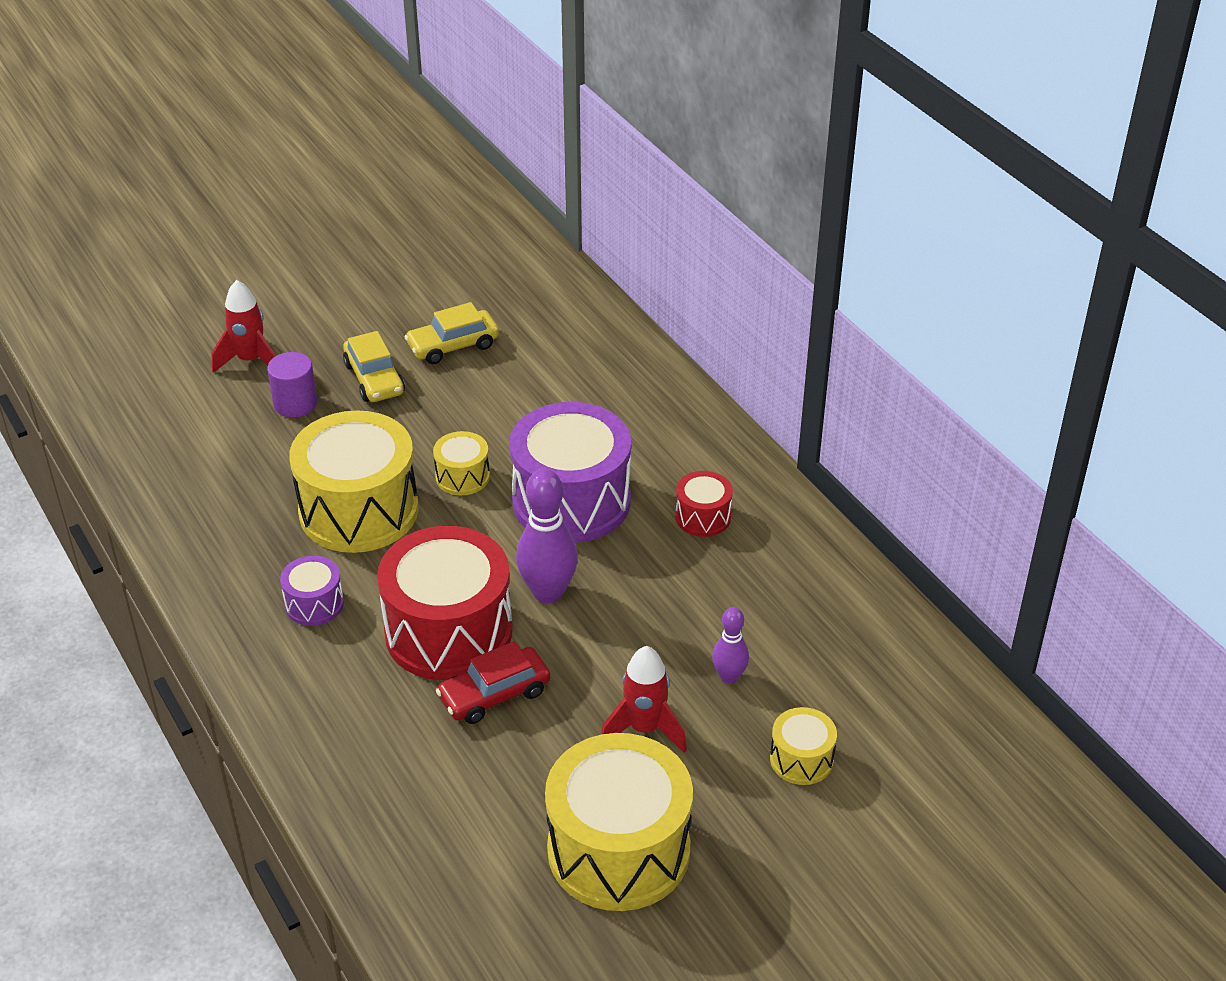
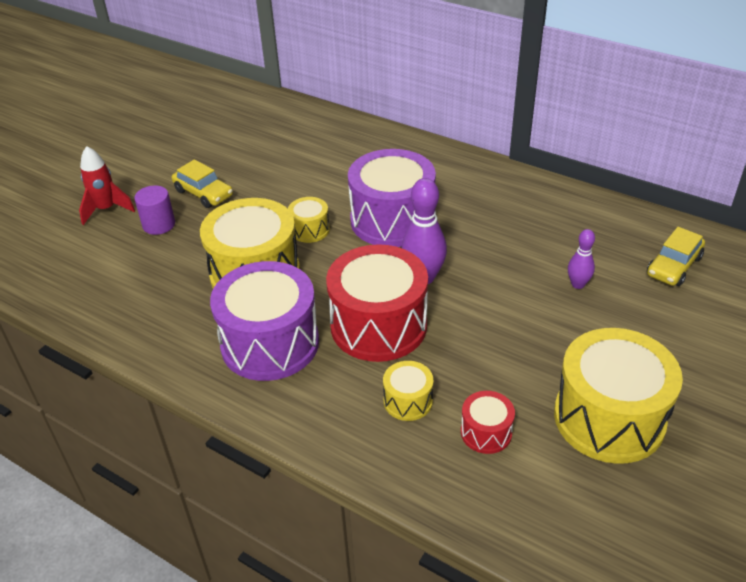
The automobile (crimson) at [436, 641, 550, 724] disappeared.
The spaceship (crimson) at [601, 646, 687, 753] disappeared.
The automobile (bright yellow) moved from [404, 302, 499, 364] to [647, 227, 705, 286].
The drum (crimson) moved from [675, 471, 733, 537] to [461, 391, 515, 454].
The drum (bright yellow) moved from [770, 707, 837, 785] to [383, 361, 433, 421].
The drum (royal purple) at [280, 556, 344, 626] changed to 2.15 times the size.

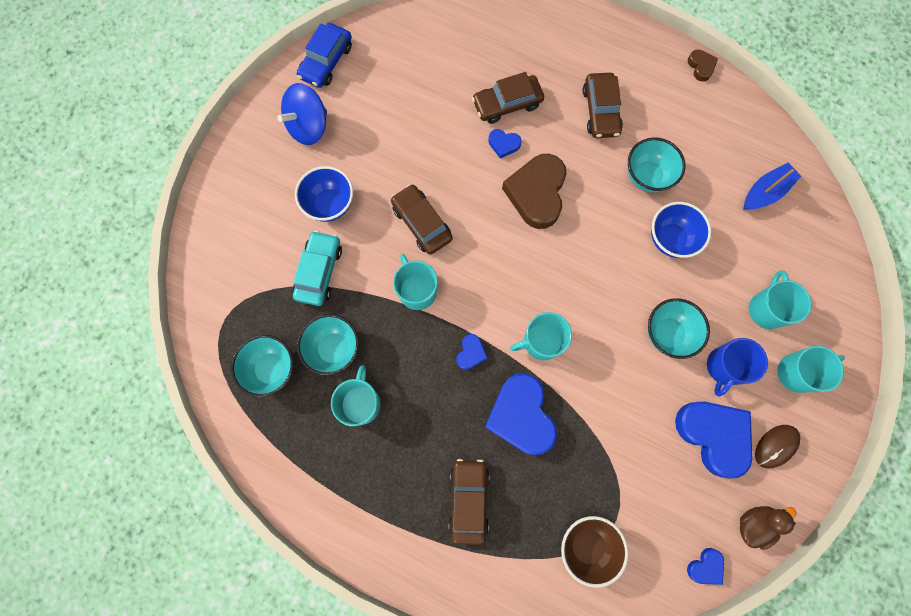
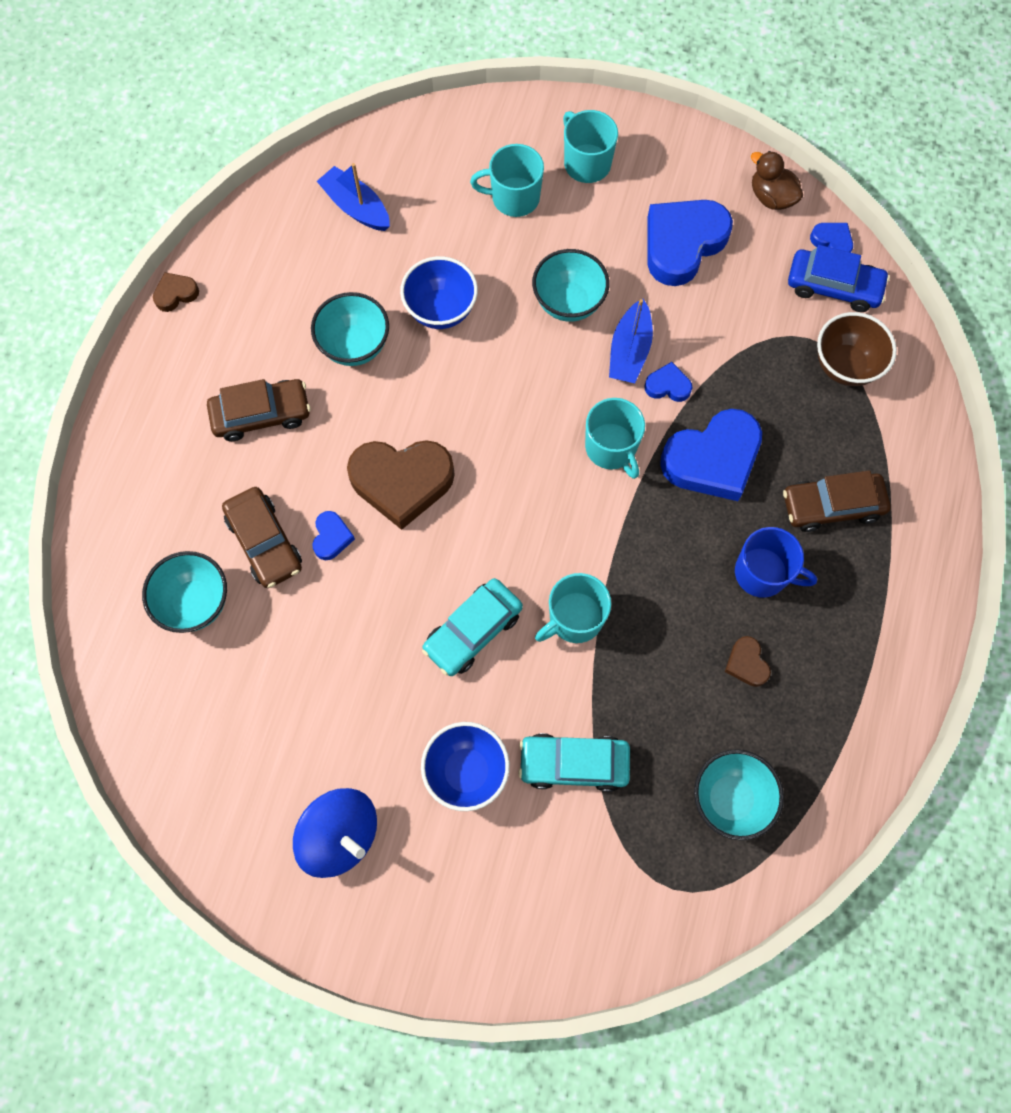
The computer mouse (brown) at [755, 425, 800, 468] disappeared.
The sailboat (royal blue) at [609, 299, 653, 383] appeared.
The automobile (royal blue) moved from [297, 23, 352, 88] to [788, 245, 890, 312].
The serving bowl (teal) moved from [297, 314, 359, 375] to [142, 551, 227, 633].
The heart (royal blue) moved from [456, 334, 488, 370] to [645, 362, 692, 402].
The tea mug (royal blue) moved from [707, 338, 768, 396] to [735, 527, 817, 598].
The tea mug (teal) at [331, 365, 380, 426] was replaced by the heart (brown) at [725, 636, 771, 687].
The automobile (brown) at [391, 184, 452, 255] became the automobile (teal) at [422, 578, 523, 676].

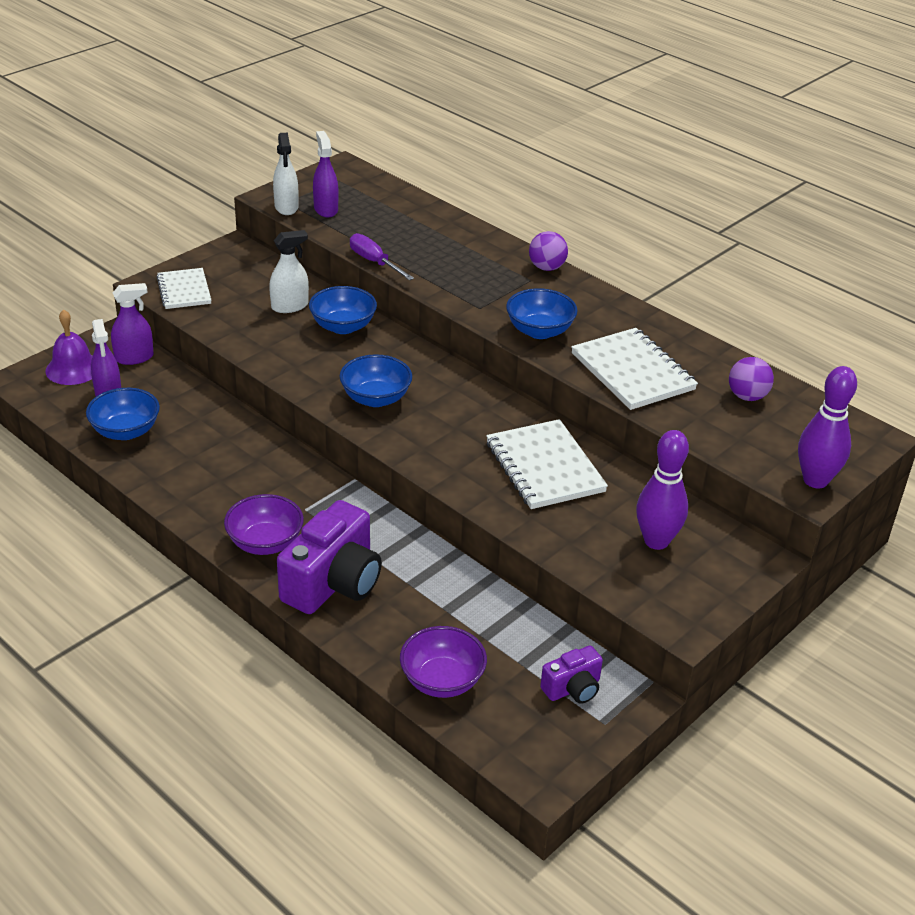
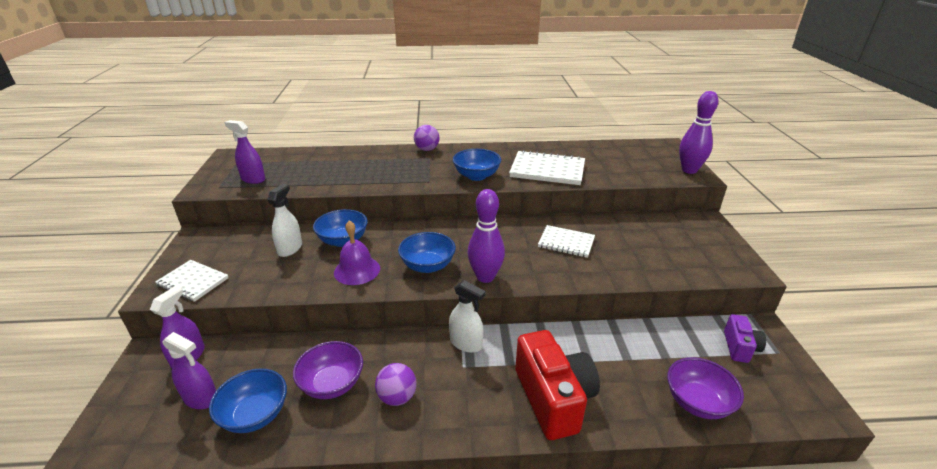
The screwdriver (royal purple) at [350, 233, 414, 280] disappeared.
The hand bell (royal purple) moved from [45, 309, 93, 385] to [334, 220, 380, 285].
The serving bowl (royal purple) moved from [224, 494, 304, 555] to [293, 341, 363, 399].
The spray bottle (snow-white) moved from [273, 133, 299, 215] to [449, 280, 486, 353].
The bowling pin (royal purple) moved from [636, 430, 689, 550] to [468, 189, 505, 283].
The sphere (royal purple) moved from [729, 357, 774, 401] to [375, 363, 417, 406].
The camera (royal purple) at [277, 500, 382, 614] became the camera (crimson) at [515, 330, 600, 440].
The notepad (snow-white) at [486, 419, 608, 509] changed to 0.64 times the size.

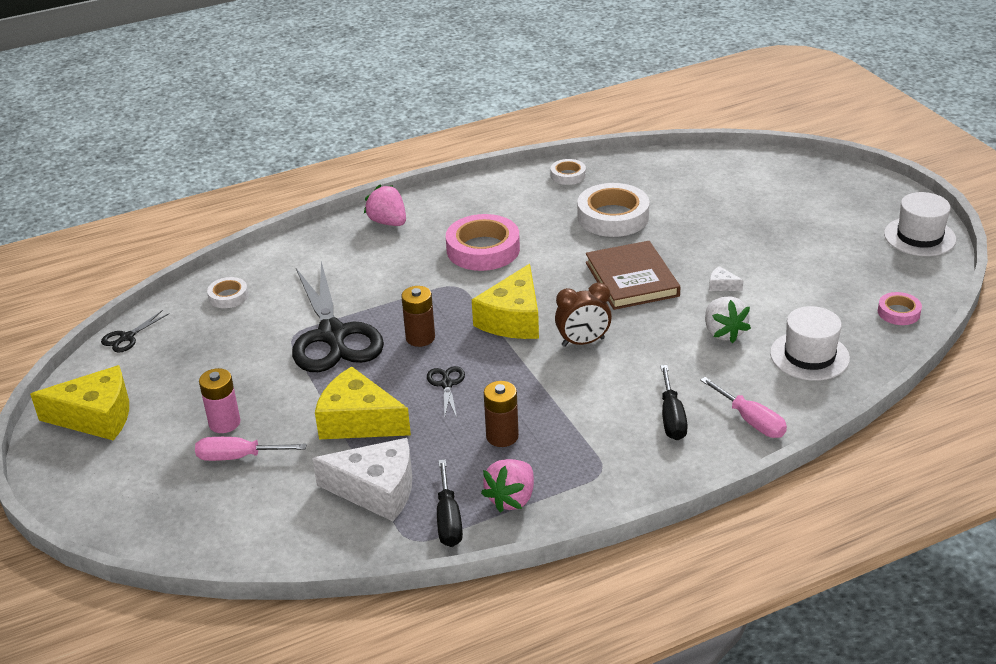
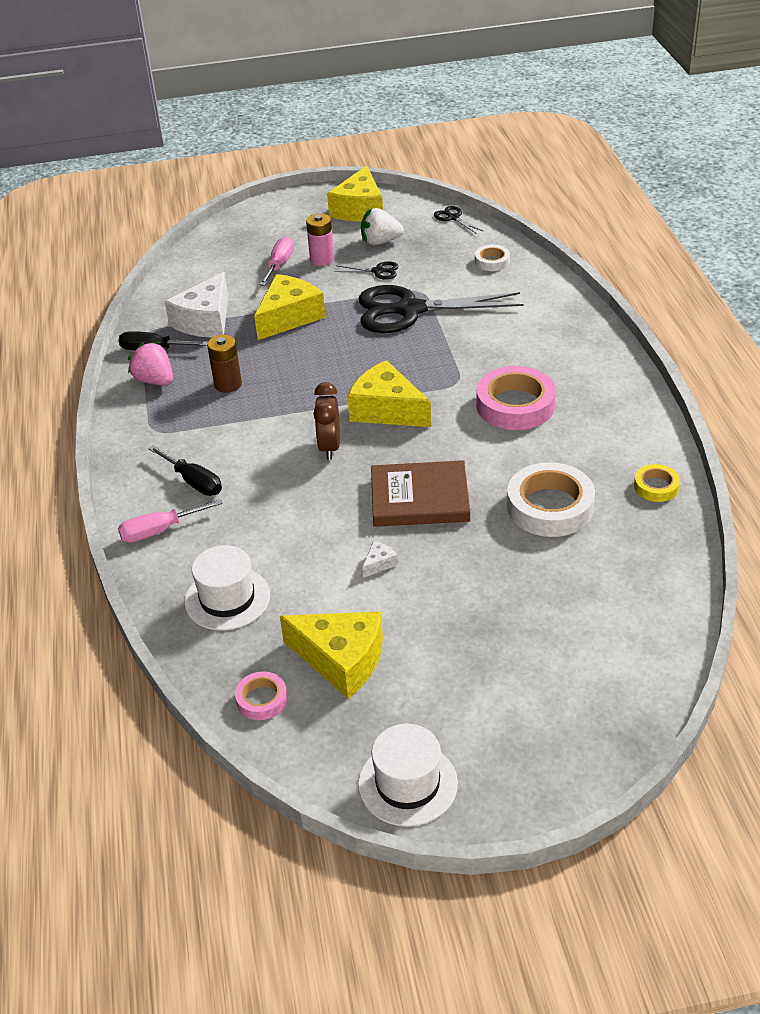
The strawberry (rose-pink) at [364, 185, 406, 226] disappeared.
The battery (brown) at [401, 286, 435, 347] disappeared.
The cheese wedge (bright yellow) at [280, 611, 383, 699] appeared.
The pair of scissors (ebony) moved from [427, 366, 465, 417] to [334, 261, 398, 280].
The strawberry (snow-white) moved from [705, 296, 751, 343] to [361, 208, 404, 245].
The roll of tape (snow-white) at [550, 159, 586, 185] became the roll of tape (bright yellow) at [634, 464, 680, 502].
The screwdriver (ebony) at [660, 365, 688, 440] turned 150 degrees counterclockwise.

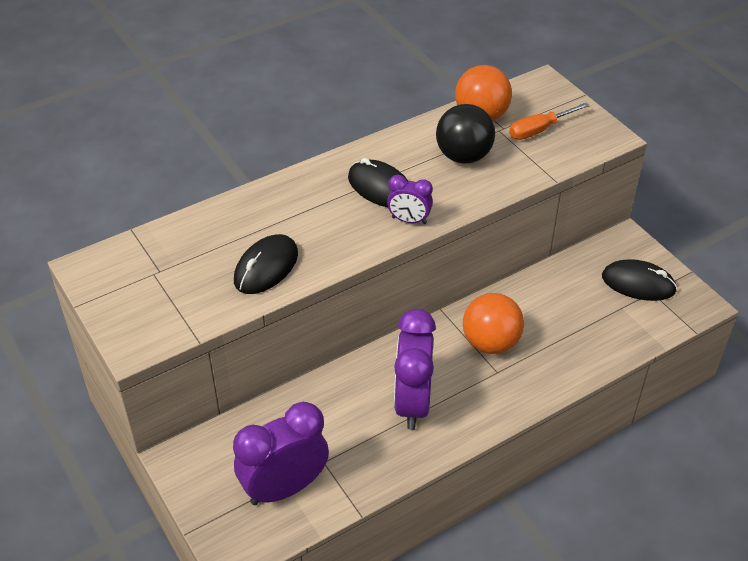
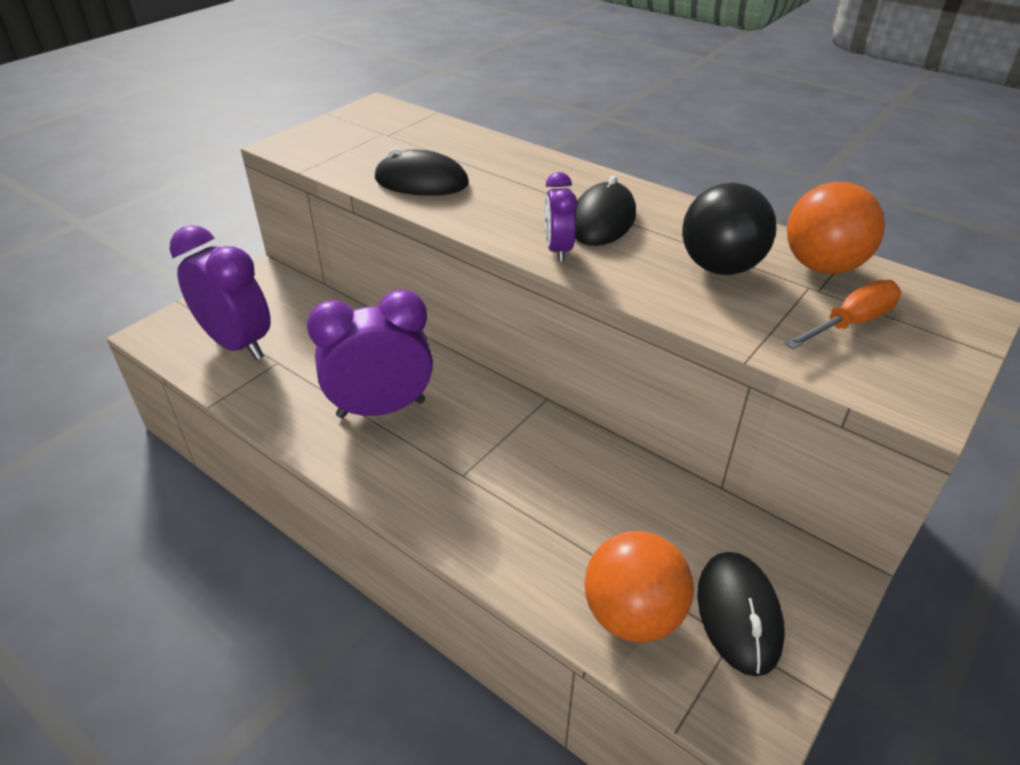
The sphere (bright orange) moved from [463, 293, 524, 354] to [584, 531, 694, 642].
The screwdriver (bright orange) at [509, 102, 590, 140] turned 105 degrees clockwise.

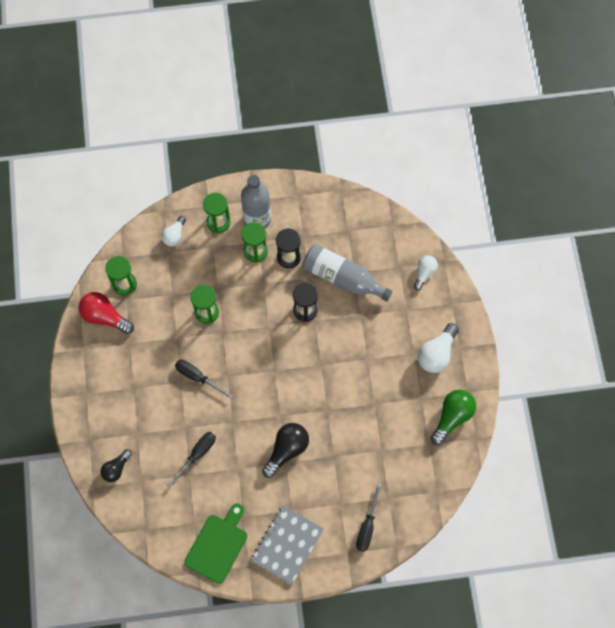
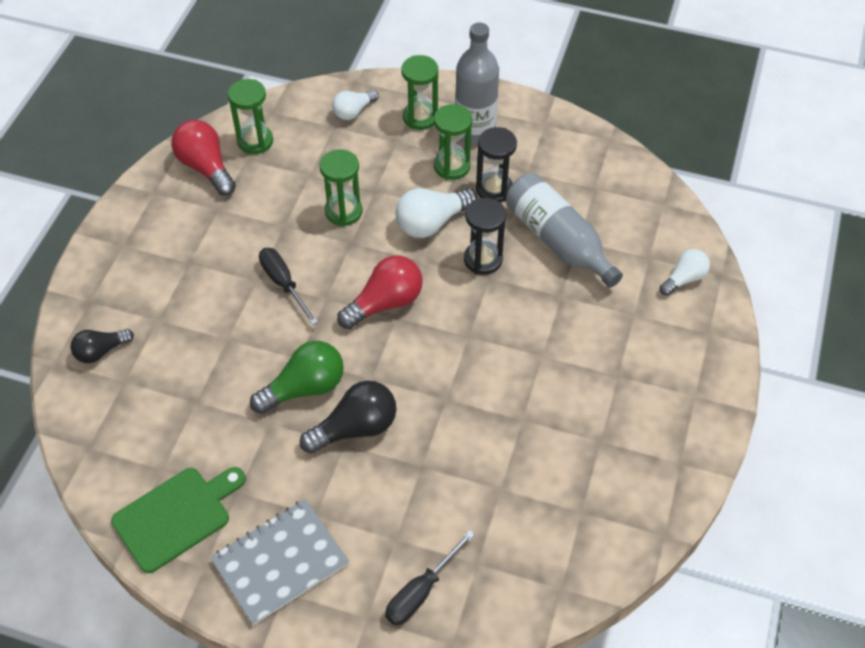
The screwdriver (ebony) at [167, 432, 216, 488] disappeared.
The light bulb (crimson) at [337, 255, 423, 329] appeared.
The light bulb (snow-white) moved from [418, 323, 459, 373] to [396, 188, 478, 238].
The light bulb (green) moved from [431, 390, 476, 445] to [250, 341, 344, 414].

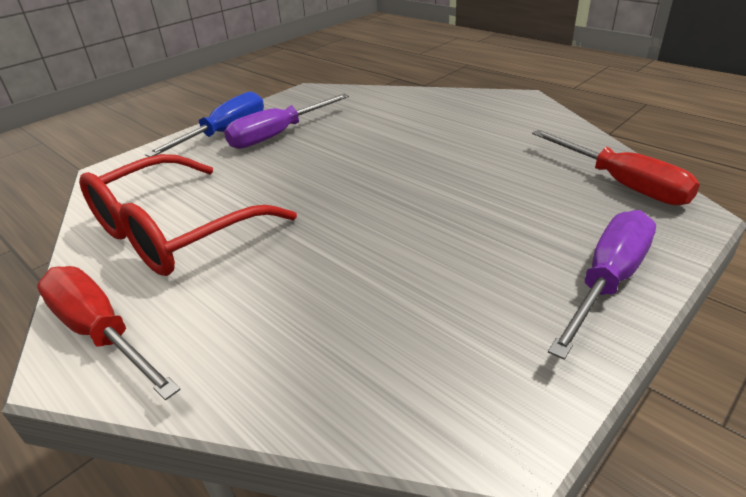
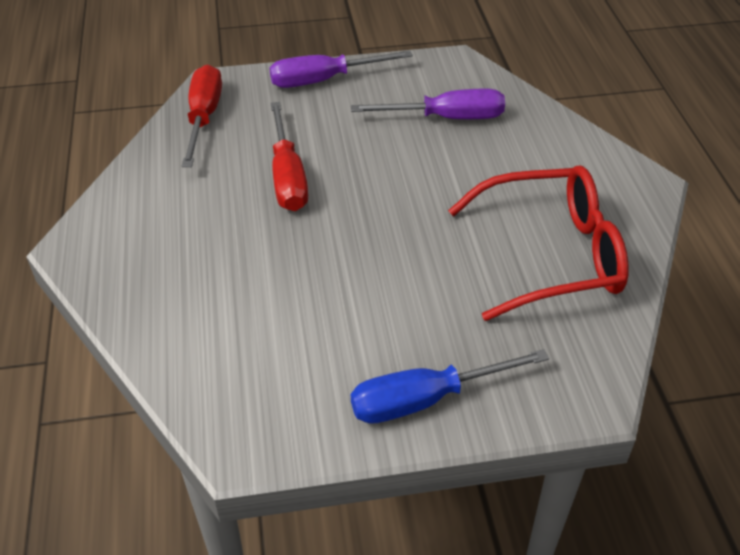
The screwdriver (crimson) moved from [37, 266, 181, 400] to [270, 102, 308, 211].
The screwdriver (royal purple) moved from [224, 94, 349, 149] to [351, 89, 505, 119].

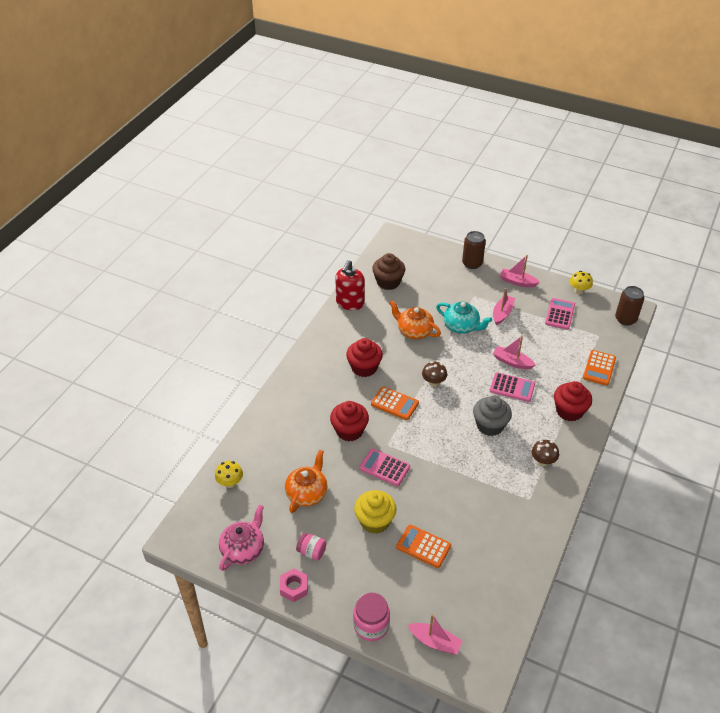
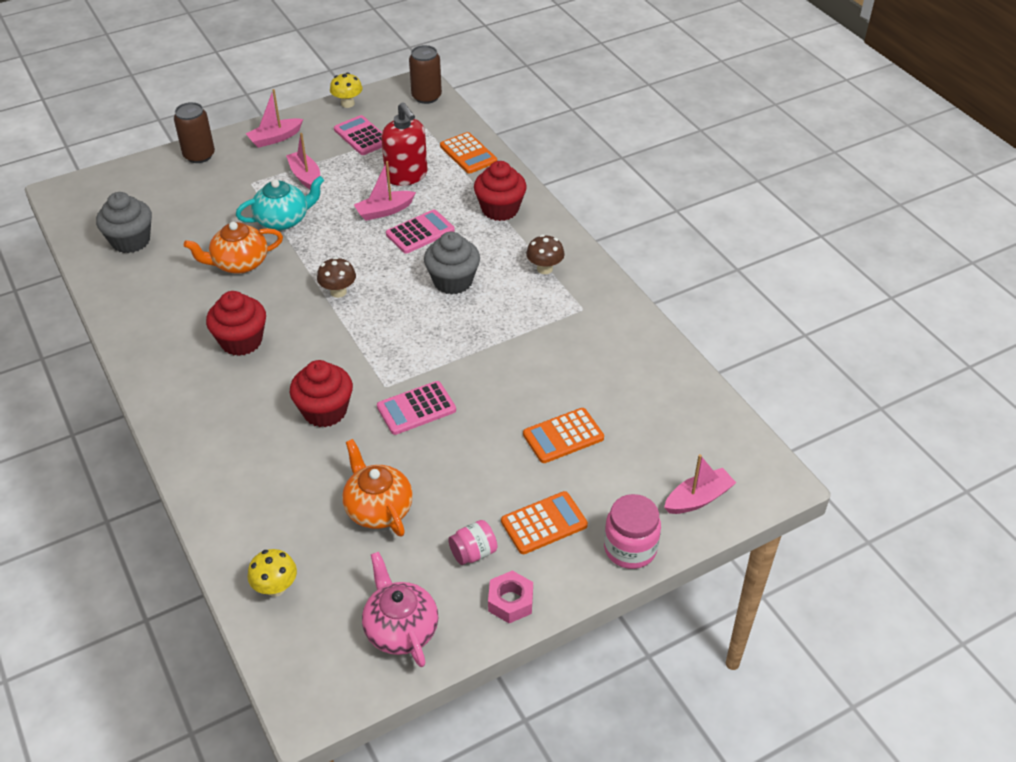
The fairy cake (bright yellow) at [354, 490, 397, 534] disappeared.
The soap pump (crimson) moved from [335, 260, 365, 310] to [381, 102, 428, 186].
The adding machine (bright orange) moved from [371, 386, 419, 420] to [501, 491, 588, 554].
The fairy cake (brown) at [372, 253, 405, 290] became the fairy cake (gray) at [96, 192, 152, 253].

